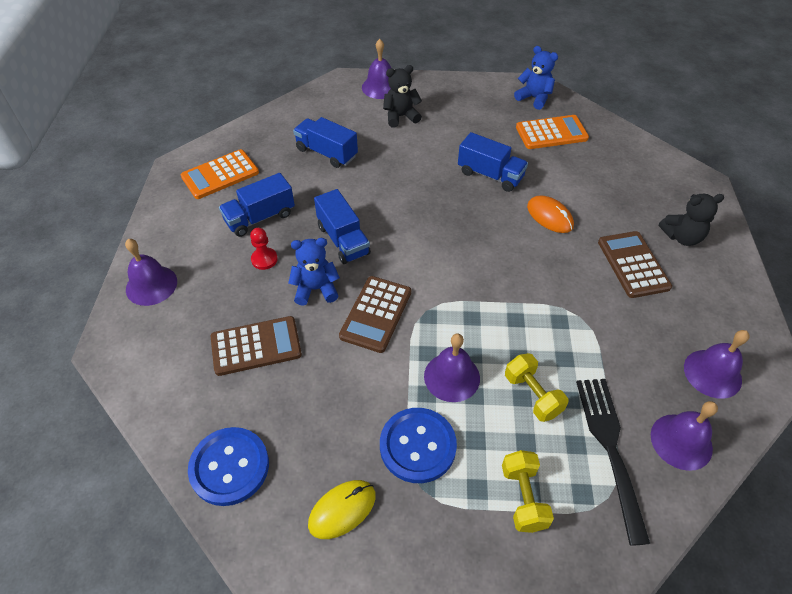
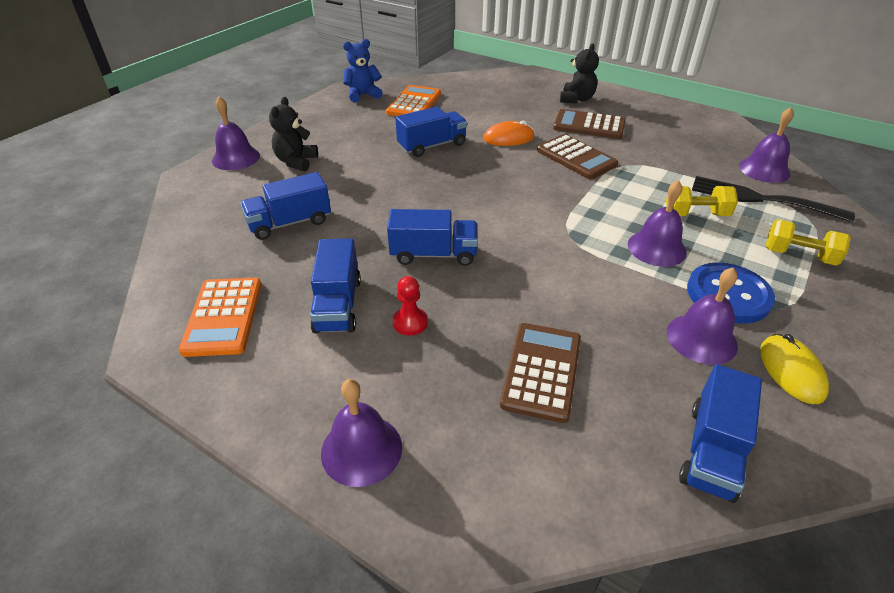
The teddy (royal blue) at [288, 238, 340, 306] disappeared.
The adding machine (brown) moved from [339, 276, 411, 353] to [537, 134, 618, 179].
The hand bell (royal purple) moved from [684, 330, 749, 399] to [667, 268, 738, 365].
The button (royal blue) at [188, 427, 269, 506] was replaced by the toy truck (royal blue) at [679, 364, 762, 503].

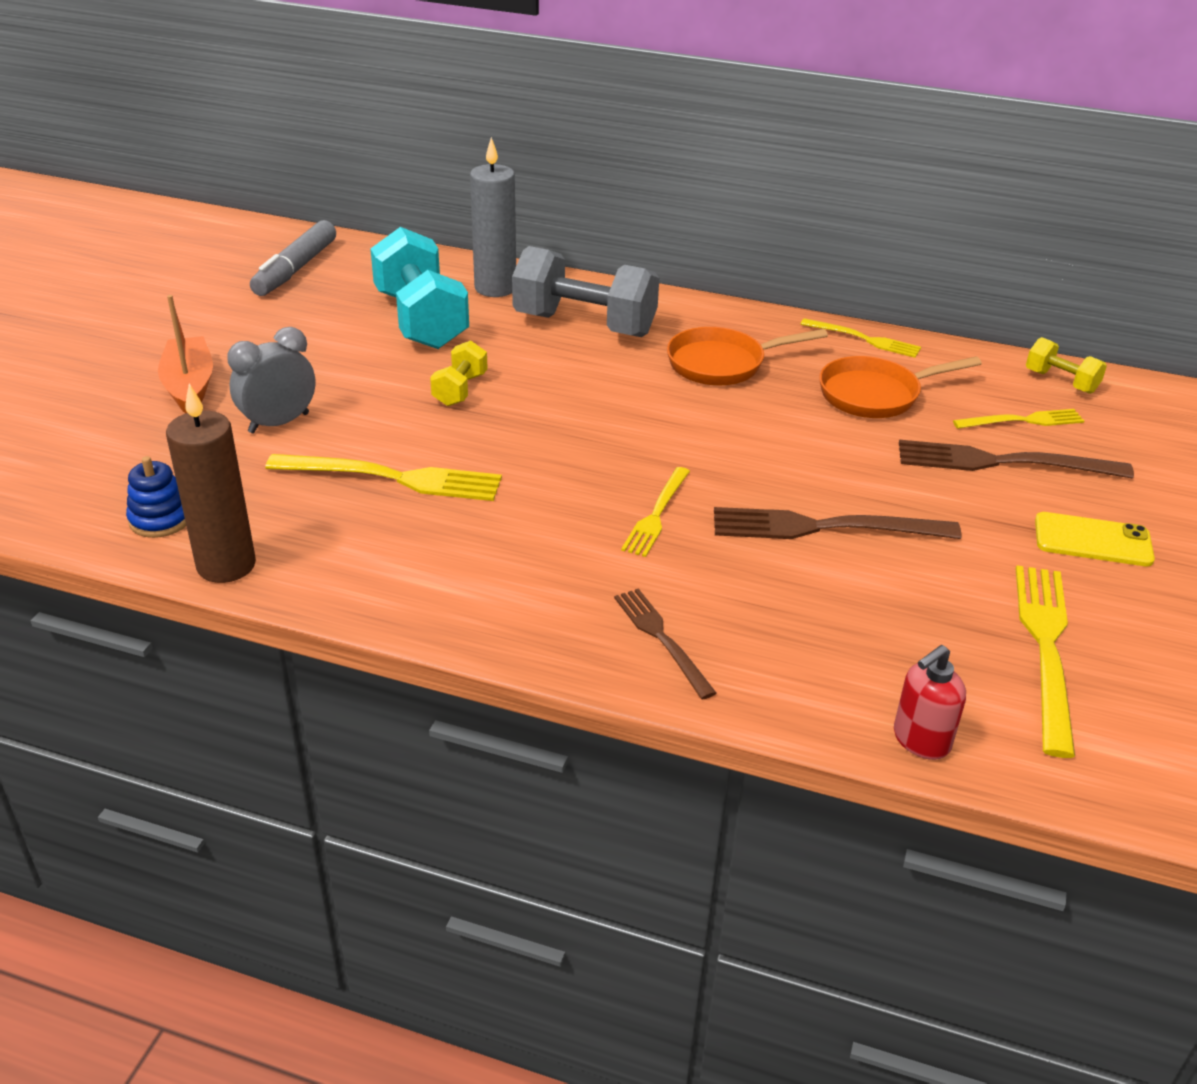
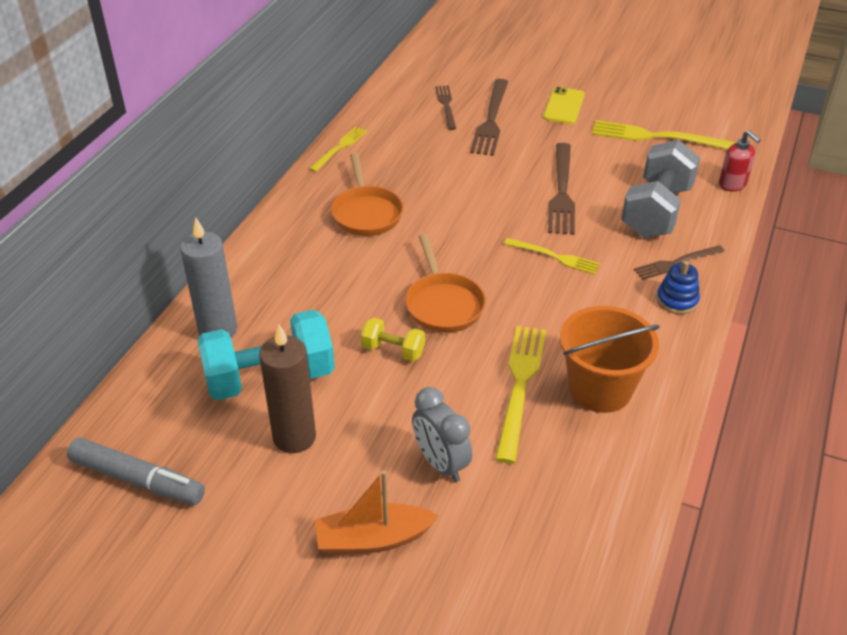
The dumbbell (bright yellow) at [1026, 337, 1107, 394] disappeared.
The sand bucket (bright orange) at [560, 306, 660, 413] appeared.
The ring stacker (royal blue) moved from [126, 456, 186, 538] to [656, 261, 700, 314].
The wax candle (brown) moved from [166, 383, 256, 583] to [259, 324, 316, 453].
The dumbbell (gray) moved from [512, 246, 659, 337] to [621, 140, 700, 238].
The skillet (bright orange) moved from [819, 356, 982, 418] to [405, 234, 486, 333].
The dinner fork (bright yellow) at [953, 409, 1084, 429] became the dinner fork (brown) at [435, 85, 456, 130].

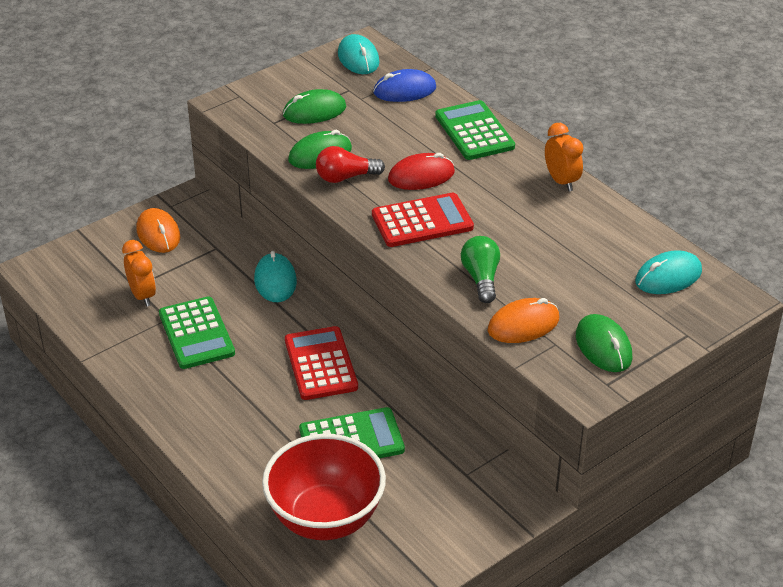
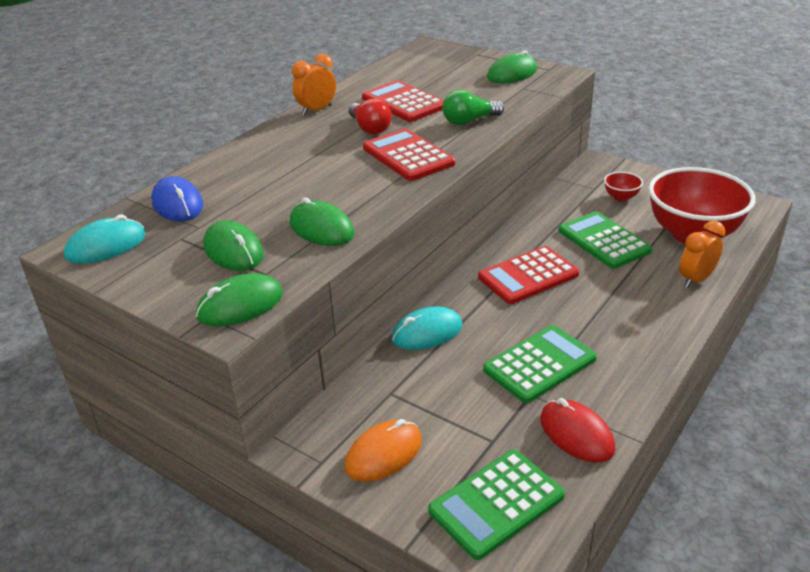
The computer mouse (bright orange) at [488, 298, 559, 343] disappeared.
The computer mouse (teal) at [635, 250, 702, 294] disappeared.
The computer mouse (green) at [196, 273, 283, 326] appeared.
The adding machine (crimson) at [362, 80, 444, 122] appeared.
The serving bowl (crimson) at [604, 172, 643, 201] appeared.
The alarm clock (bright orange) moved from [122, 240, 156, 307] to [679, 221, 725, 288].
The light bulb (crimson) moved from [316, 146, 385, 183] to [348, 98, 392, 135].
The computer mouse (crimson) moved from [388, 153, 455, 190] to [540, 398, 615, 463].
The adding machine (green) moved from [435, 100, 515, 160] to [428, 450, 565, 560].

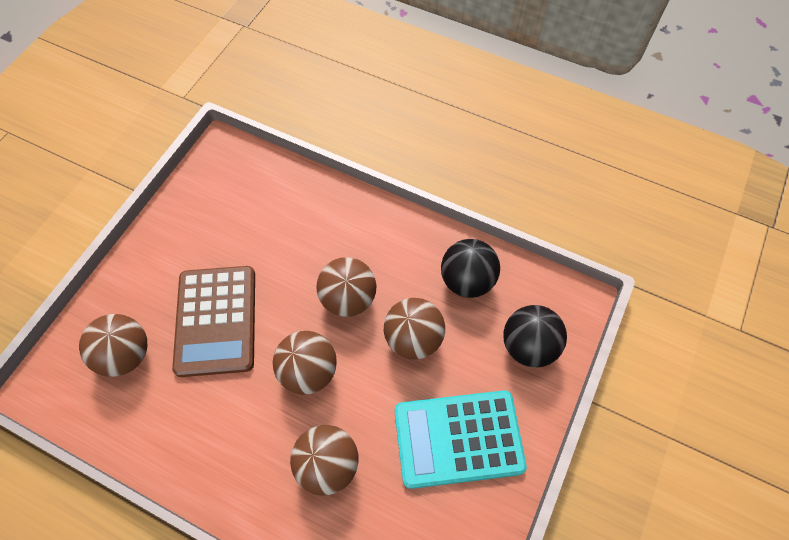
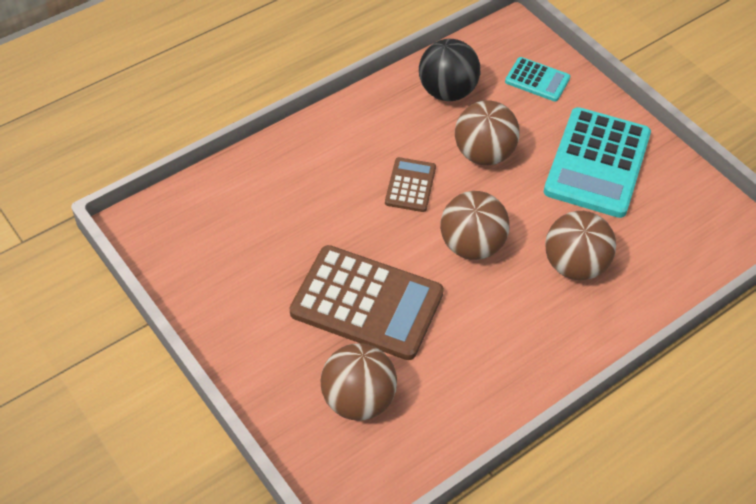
The sphere (brown) at [316, 257, 376, 317] was replaced by the adding machine (brown) at [385, 157, 436, 212].
The sphere (ebony) at [503, 305, 567, 367] was replaced by the adding machine (teal) at [505, 57, 570, 102].

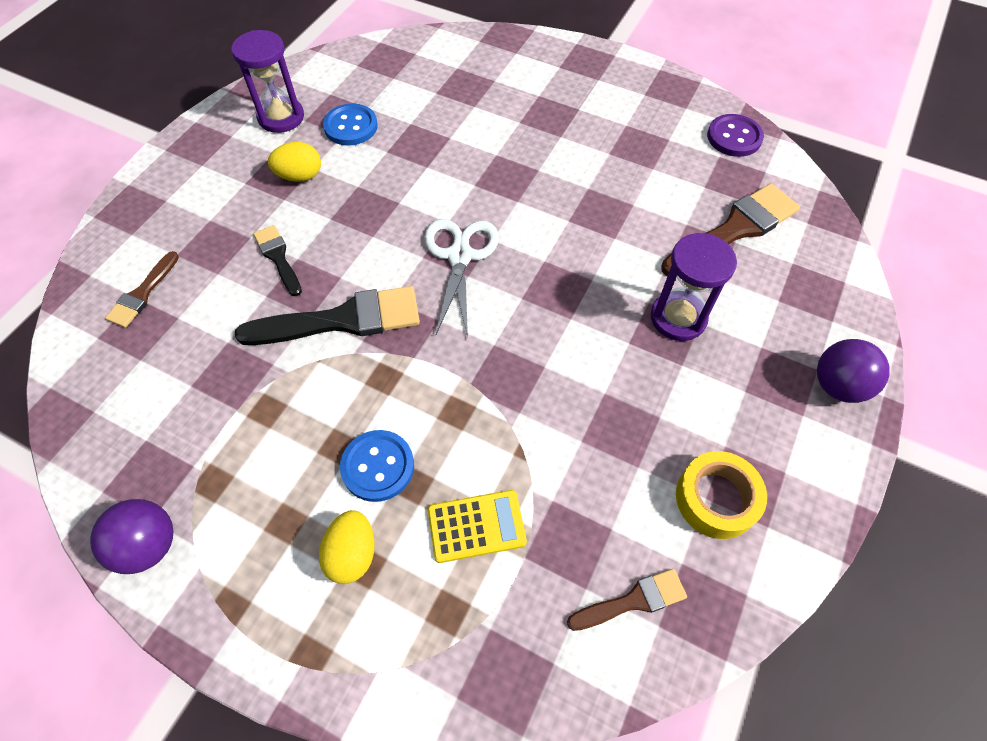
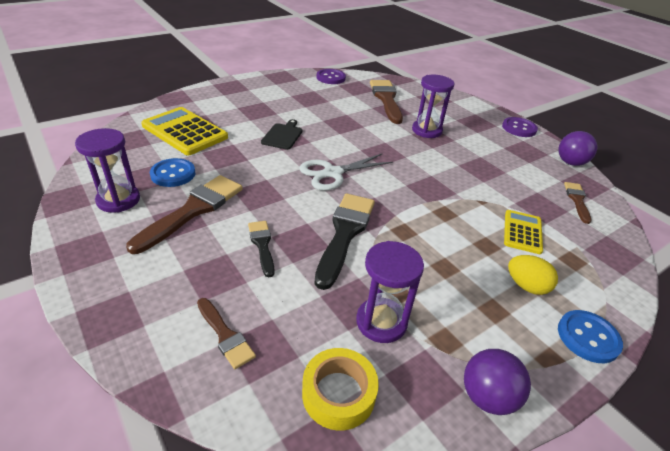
The adding machine (bright yellow) at [141, 107, 228, 155] appeared.
The chopping board (ebony) at [261, 119, 303, 150] appeared.
The sandglass (royal purple) at [356, 241, 424, 343] appeared.
The button (royal purple) at [502, 117, 538, 137] appeared.
The button (royal blue) moved from [340, 430, 414, 502] to [558, 310, 623, 363].
The roll of tape (bright yellow) moved from [676, 451, 767, 539] to [302, 348, 379, 431].
The sphere (royal purple) moved from [817, 339, 889, 403] to [558, 131, 597, 166].
The egg (bright yellow) at [268, 142, 321, 182] was replaced by the paintbrush (brown) at [126, 175, 243, 254].
The paintbrush (ebony) at [253, 225, 302, 296] turned 75 degrees clockwise.
The pair of scissors (snow-white) at [424, 219, 499, 338] turned 60 degrees counterclockwise.

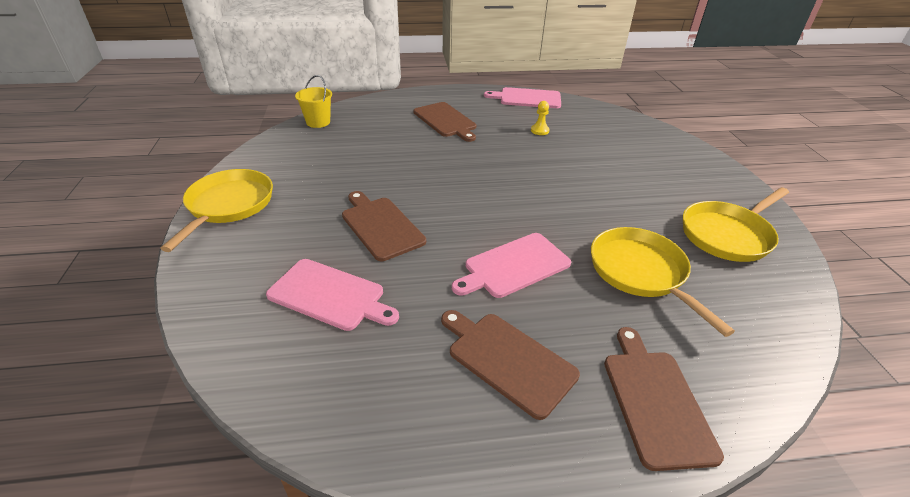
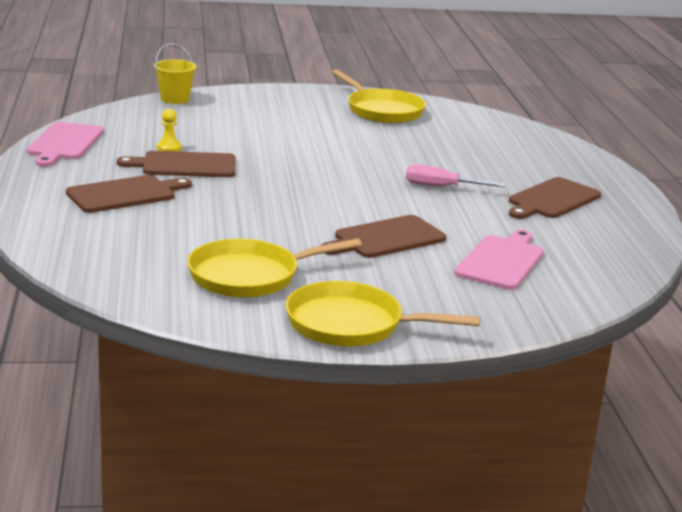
The sand bucket (bright yellow) moved from [295, 75, 332, 128] to [154, 44, 197, 104].
The skillet (bright yellow) moved from [591, 227, 735, 337] to [187, 238, 362, 298].
The chopping board (brown) moved from [604, 327, 724, 471] to [117, 151, 236, 177].
The chopping board (rose-pink) at [452, 233, 571, 298] was replaced by the screwdriver (rose-pink) at [406, 164, 505, 187].

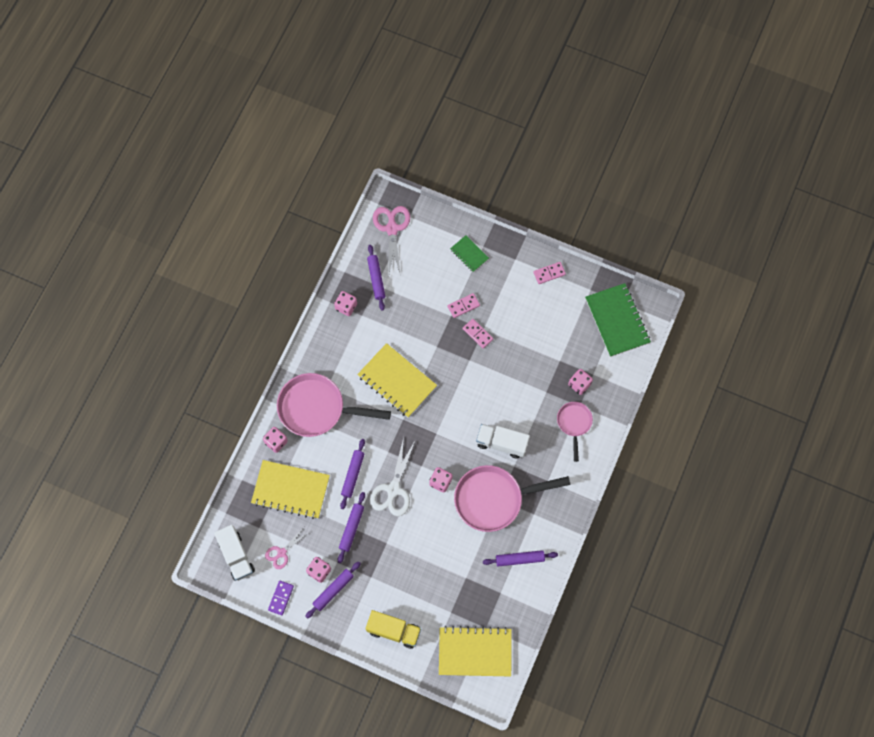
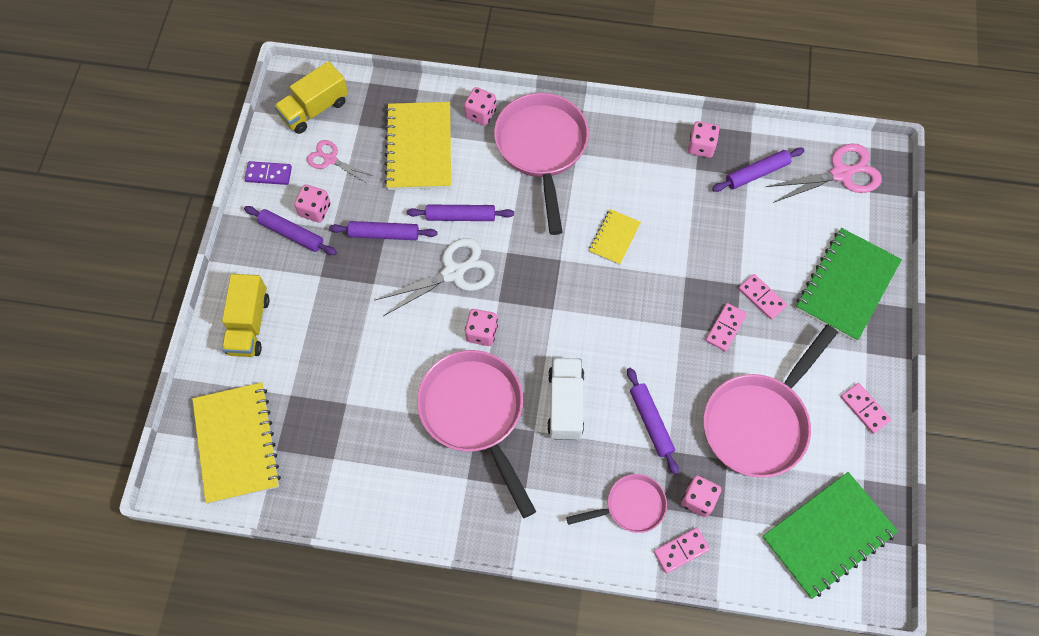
The domino (rose-pink) at [654, 528, 710, 574] appeared.
The skillet (rose-pink) at [703, 325, 838, 478] appeared.
The dough roller (royal purple) moved from [483, 550, 558, 566] to [627, 368, 679, 475].
The toy truck (snow-white) at [214, 525, 255, 581] became the toy truck (bright yellow) at [274, 61, 348, 134].
The pair of scissors (snow-white) at [370, 437, 415, 516] turned 150 degrees clockwise.
The notepad (bright yellow) at [357, 343, 437, 418] changed to 0.52 times the size.
The notepad (green) at [450, 235, 489, 272] changed to 1.94 times the size.

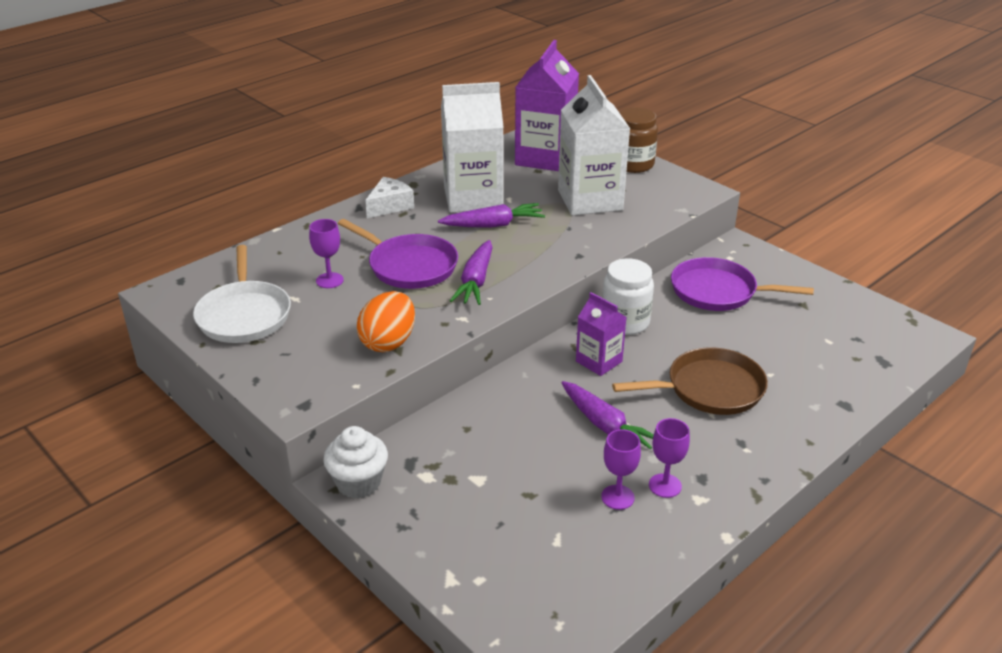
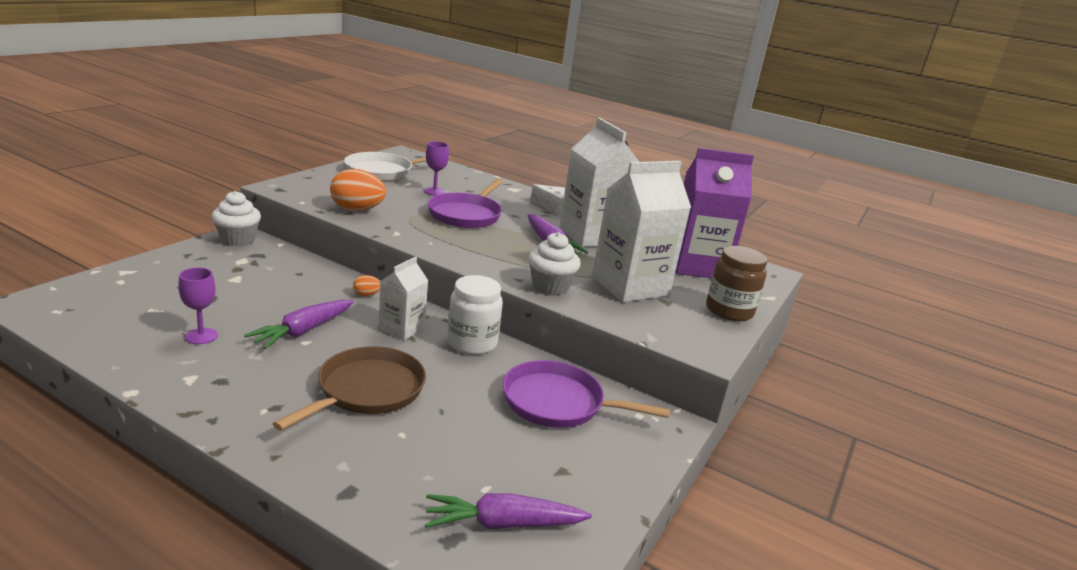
The chalice (royal purple) at [649, 418, 690, 498] disappeared.
The egg (bright orange) at [353, 275, 380, 296] appeared.
The fairy cake (snow-white) at [528, 232, 581, 295] appeared.
The root vegetable (royal purple) moved from [450, 240, 493, 305] to [425, 493, 592, 529].
The milk carton (royal purple) at [576, 292, 627, 376] became the milk carton (snow-white) at [379, 257, 428, 341].
The skillet (brown) at [612, 347, 768, 415] turned 120 degrees counterclockwise.
The skillet (royal purple) at [671, 257, 814, 311] turned 75 degrees counterclockwise.

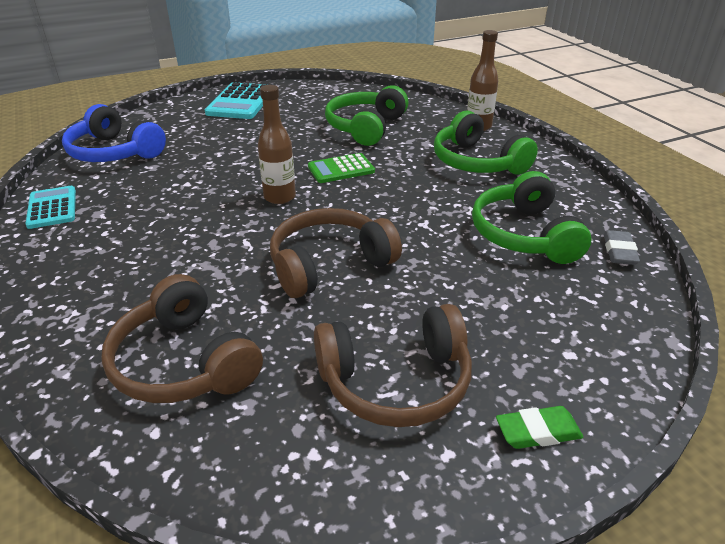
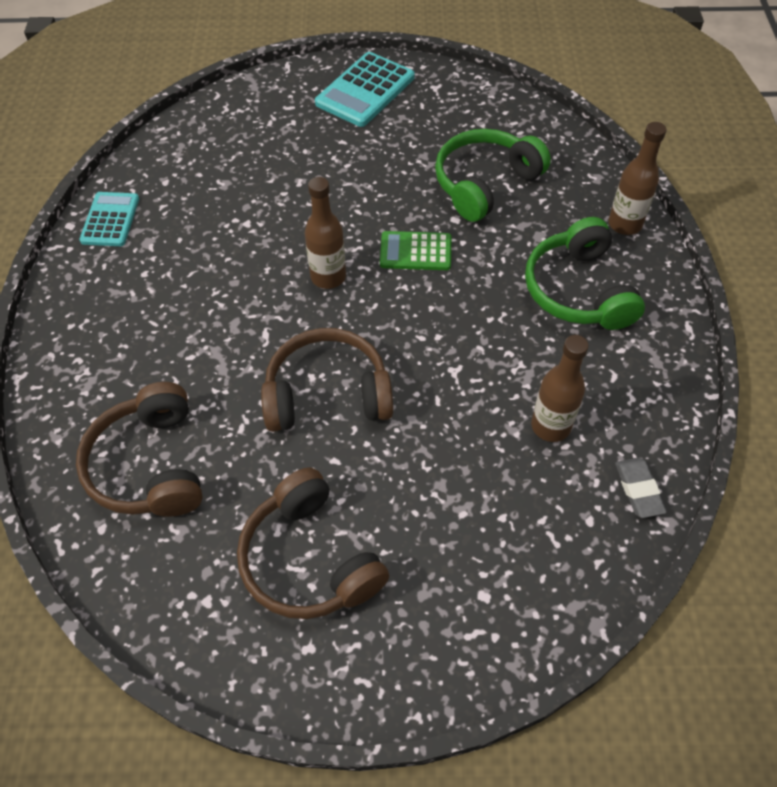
The headset (royal blue) at [62, 104, 166, 162] disappeared.
The eraser (green) at [496, 406, 583, 449] disappeared.
The headset (green) at [472, 171, 591, 264] was replaced by the flask (brown) at [531, 335, 589, 442].
The headset (brown) at [314, 304, 472, 427] turned 45 degrees clockwise.
The eraser (gray) at [604, 230, 640, 265] turned 45 degrees counterclockwise.

